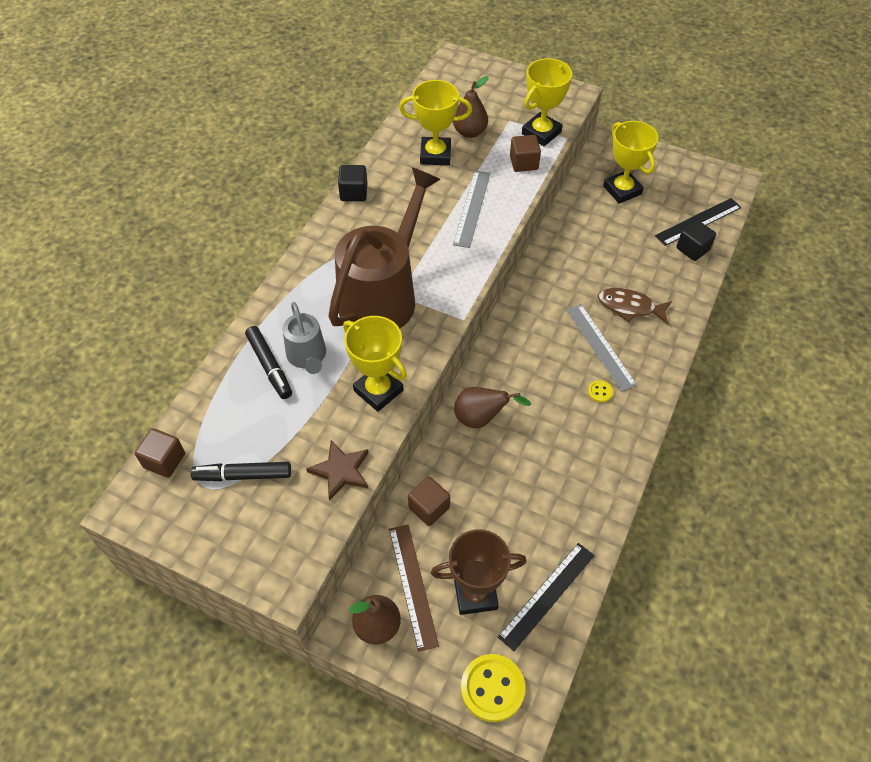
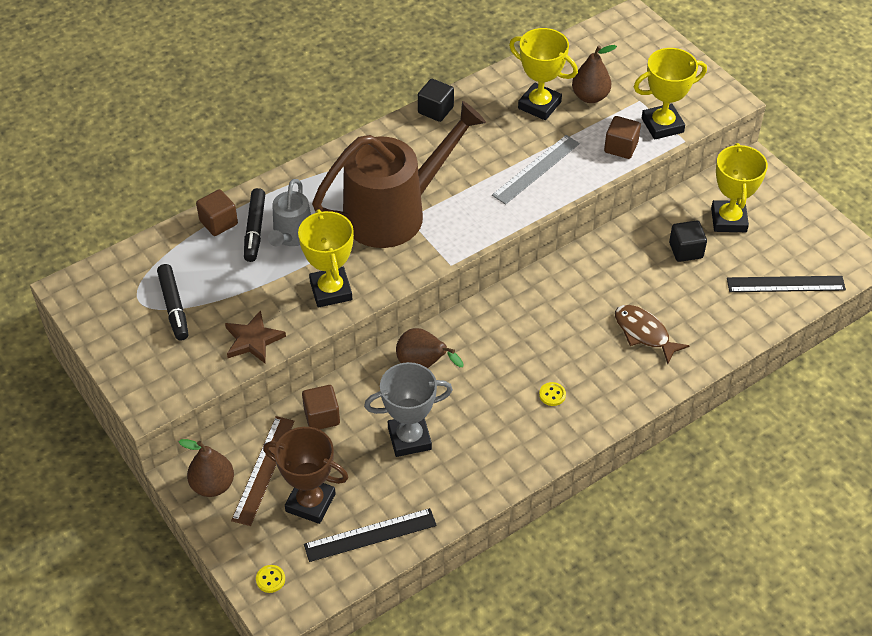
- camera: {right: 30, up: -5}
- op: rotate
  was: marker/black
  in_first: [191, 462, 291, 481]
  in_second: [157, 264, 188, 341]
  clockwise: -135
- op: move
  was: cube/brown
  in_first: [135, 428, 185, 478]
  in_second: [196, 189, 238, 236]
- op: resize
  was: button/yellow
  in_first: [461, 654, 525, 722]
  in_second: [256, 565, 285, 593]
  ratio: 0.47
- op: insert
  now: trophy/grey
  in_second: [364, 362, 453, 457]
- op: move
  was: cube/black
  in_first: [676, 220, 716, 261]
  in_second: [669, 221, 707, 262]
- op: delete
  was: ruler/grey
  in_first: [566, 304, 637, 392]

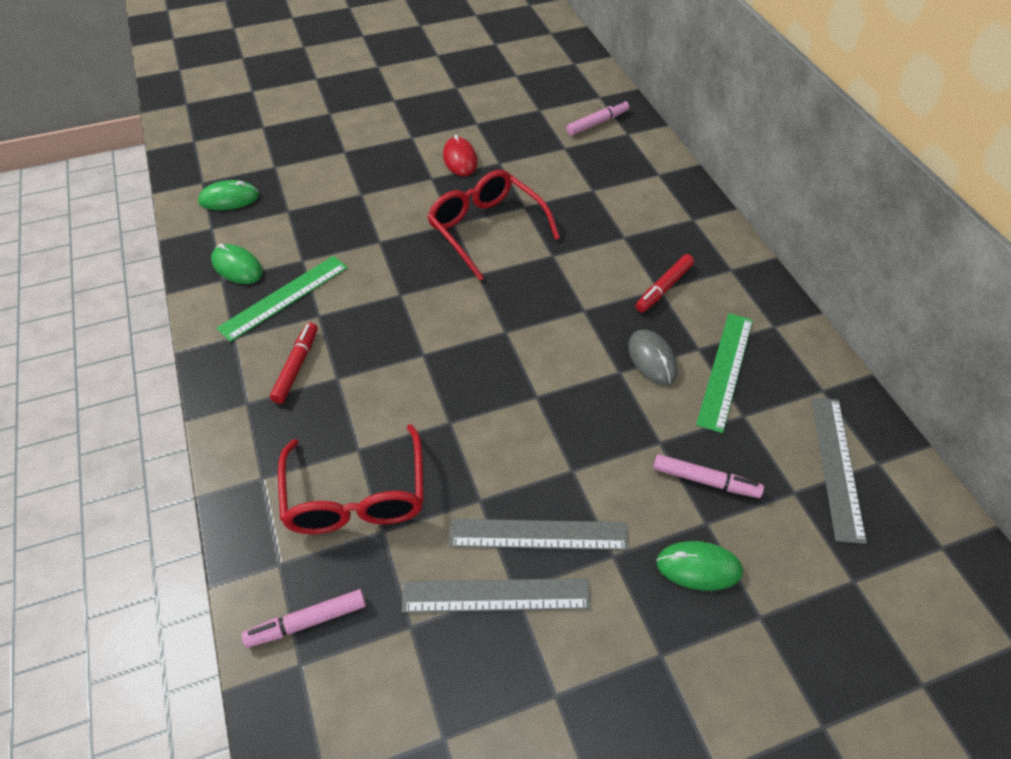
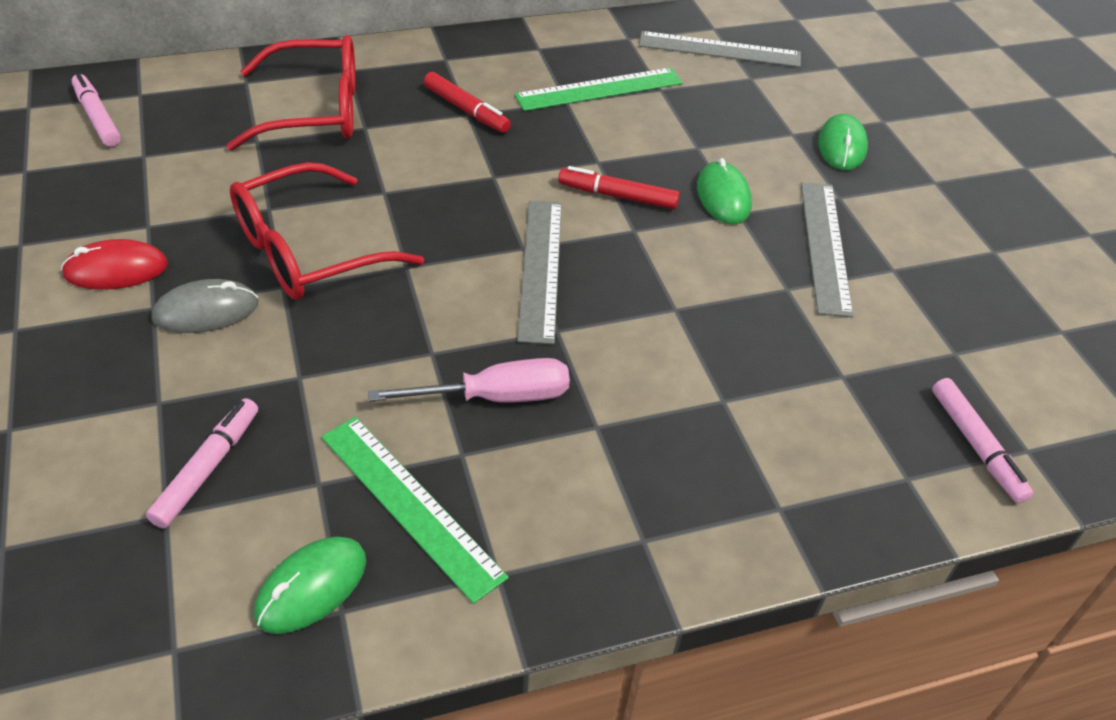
- camera: {right: -90, up: -5}
- op: move
  was: marker/pink
  in_first: [653, 454, 764, 498]
  in_second: [146, 398, 258, 528]
- op: move
  was: mouse/grey
  in_first: [628, 329, 678, 385]
  in_second: [152, 279, 259, 333]
- op: move
  was: glasses/red
  in_first: [278, 424, 424, 534]
  in_second: [227, 35, 356, 151]
- op: insert
  now: screwdriver/pink
  in_second: [368, 358, 570, 403]
- op: rotate
  was: ruler/green
  in_first: [696, 313, 753, 433]
  in_second: [514, 68, 683, 111]
  clockwise: -45
- op: move
  was: ruler/grey
  in_first: [402, 578, 591, 613]
  in_second: [517, 201, 562, 344]
- op: move
  was: marker/red
  in_first: [270, 322, 318, 404]
  in_second: [558, 166, 680, 209]
- op: move
  was: mouse/green
  in_first: [198, 180, 259, 210]
  in_second: [697, 158, 752, 224]

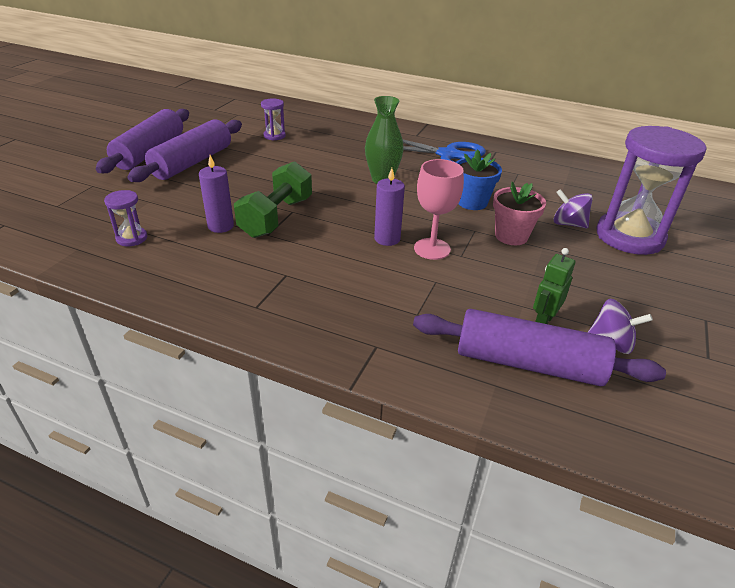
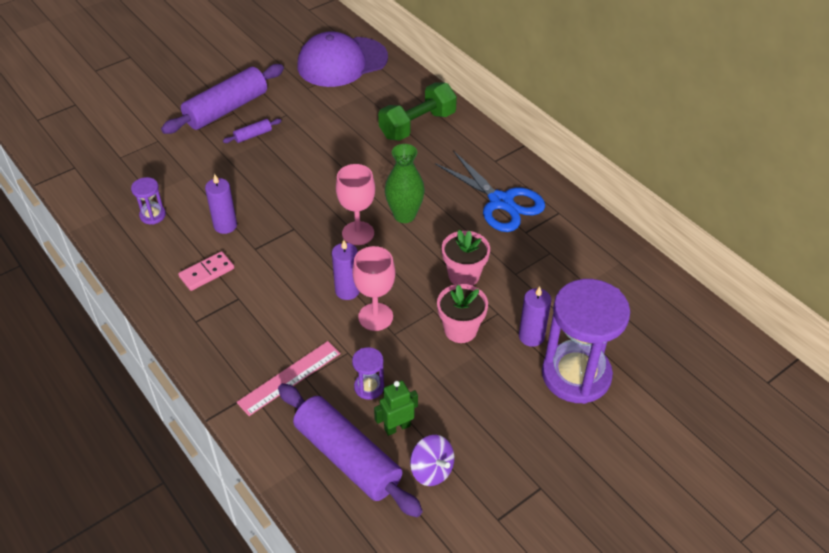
- camera: {right: 30, up: 10}
- op: insert
  now: domino/pink
  in_second: [178, 251, 234, 291]
- op: resize
  was: rolling pin/purple
  in_first: [127, 119, 242, 182]
  in_second: [223, 119, 281, 143]
  ratio: 0.42
- op: insert
  now: ruler/pink
  in_second: [237, 341, 341, 416]
- op: insert
  now: cap/purple
  in_second: [297, 31, 388, 87]
- op: insert
  now: goblet/pink
  in_second: [336, 164, 375, 245]
- op: move
  was: hourglass/purple
  in_first: [261, 98, 286, 140]
  in_second: [352, 347, 384, 400]
- op: move
  was: dumbbell/green
  in_first: [234, 161, 312, 238]
  in_second: [378, 82, 457, 141]
- op: recolor
  was: flower pot/blue
  now: flower pot/pink
  in_first: [456, 149, 502, 210]
  in_second: [442, 230, 490, 286]
- op: replace
  was: spinning top/purple
  now: candle/purple
  in_first: [554, 189, 593, 228]
  in_second: [519, 286, 551, 347]

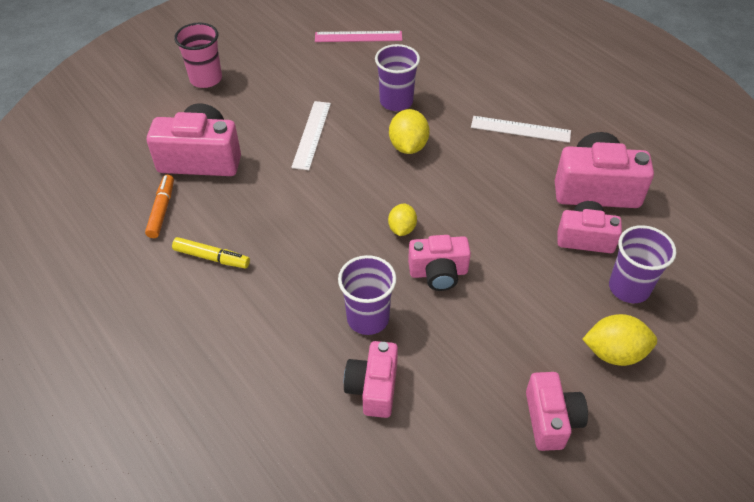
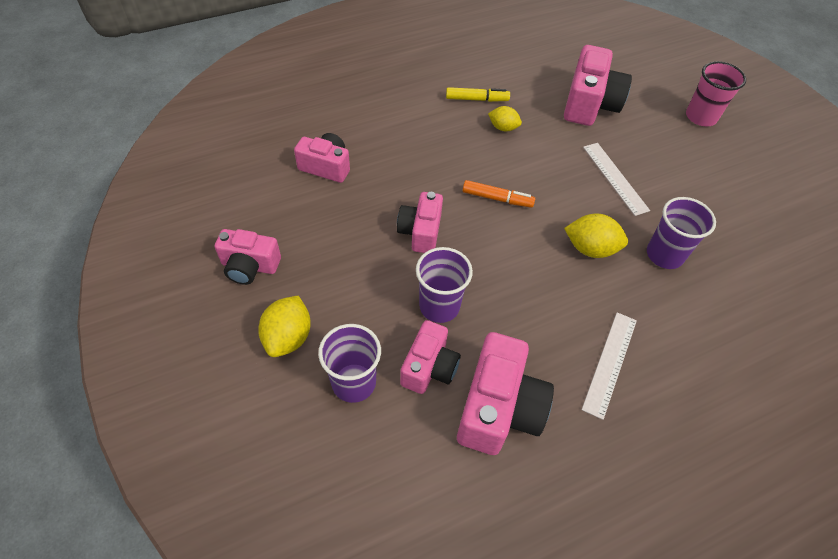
- camera: {right: 100, up: 5}
- op: move
  was: cup/purple
  in_first: [338, 255, 396, 335]
  in_second: [416, 247, 473, 323]
- op: rotate
  was: marker/yellow
  in_first: [172, 237, 250, 268]
  in_second: [446, 87, 510, 102]
  clockwise: -120
- op: move
  was: marker/orange
  in_first: [145, 175, 174, 238]
  in_second: [462, 180, 535, 208]
- op: move
  was: lemon/yellow
  in_first: [388, 204, 417, 236]
  in_second: [488, 106, 522, 131]
- op: rotate
  was: ruler/white
  in_first: [291, 101, 331, 170]
  in_second: [583, 143, 650, 216]
  clockwise: 45
- op: delete
  was: ruler/pink
  in_first: [315, 31, 402, 42]

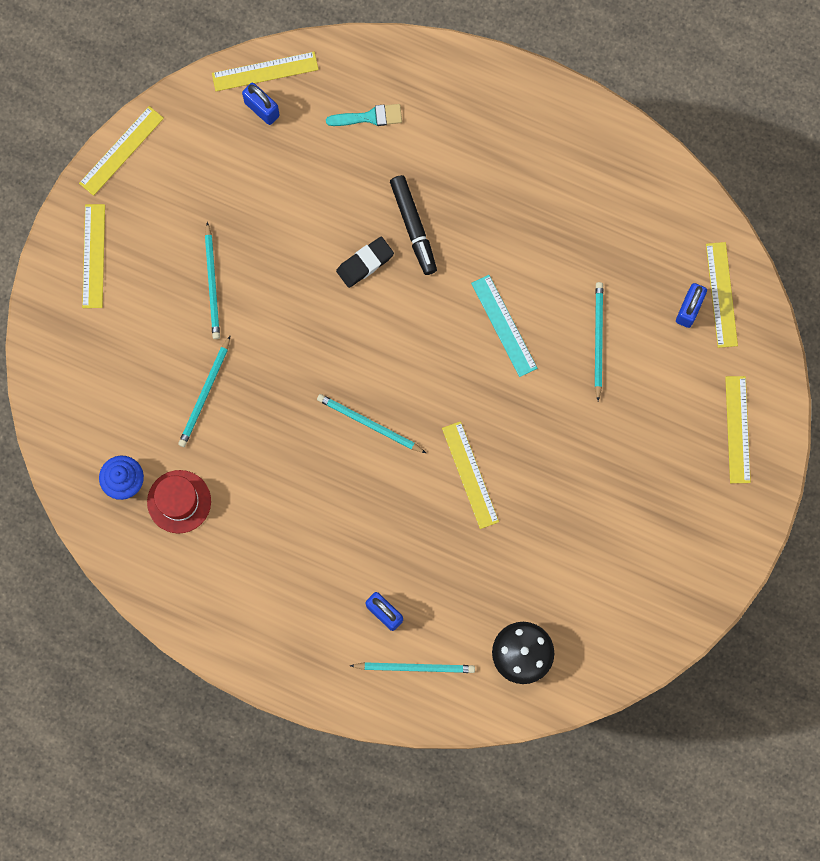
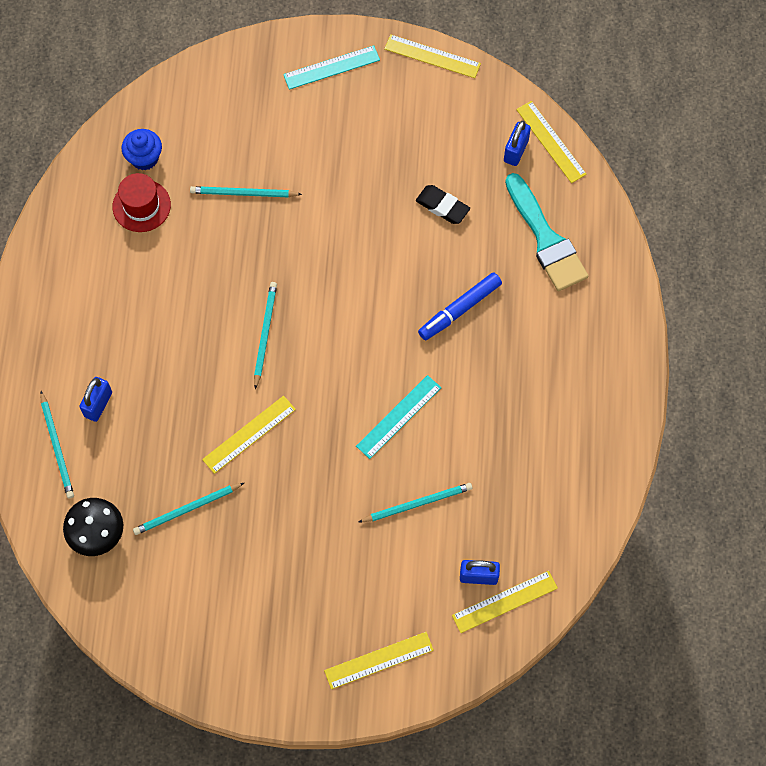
- camera: {right: 70, up: -10}
- op: move
  was: pencil/turquoise
  in_first: [205, 222, 220, 339]
  in_second: [133, 483, 244, 535]
- op: recolor
  was: ruler/yellow
  now: ruler/turquoise
  in_first: [82, 204, 105, 308]
  in_second: [283, 45, 380, 90]
- op: move
  was: eraser/black
  in_first: [336, 237, 394, 288]
  in_second: [416, 185, 470, 224]
- op: recolor
  was: marker/black
  now: marker/blue
  in_first: [390, 175, 437, 275]
  in_second: [418, 272, 502, 340]
- op: resize
  was: brush/turquoise
  in_first: [326, 104, 402, 126]
  in_second: [505, 173, 588, 291]
  ratio: 1.87

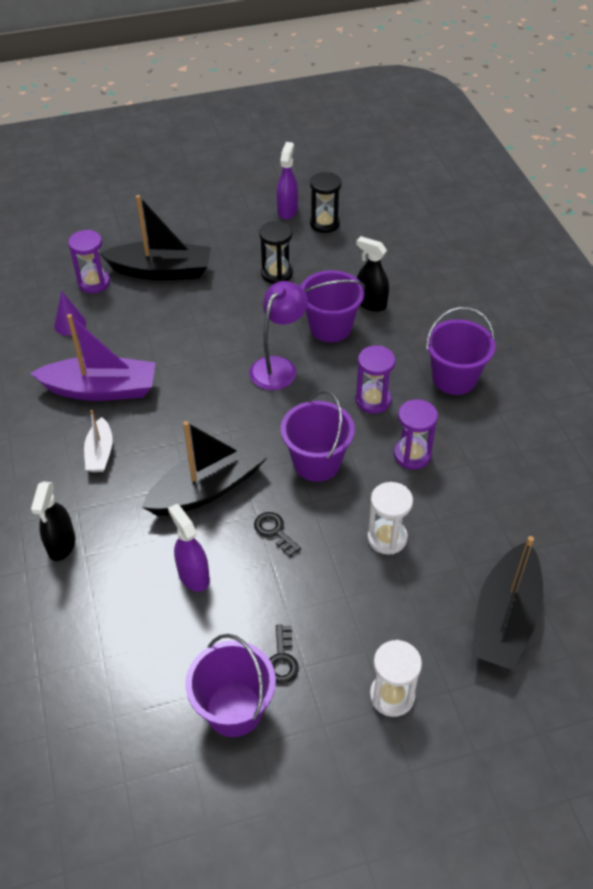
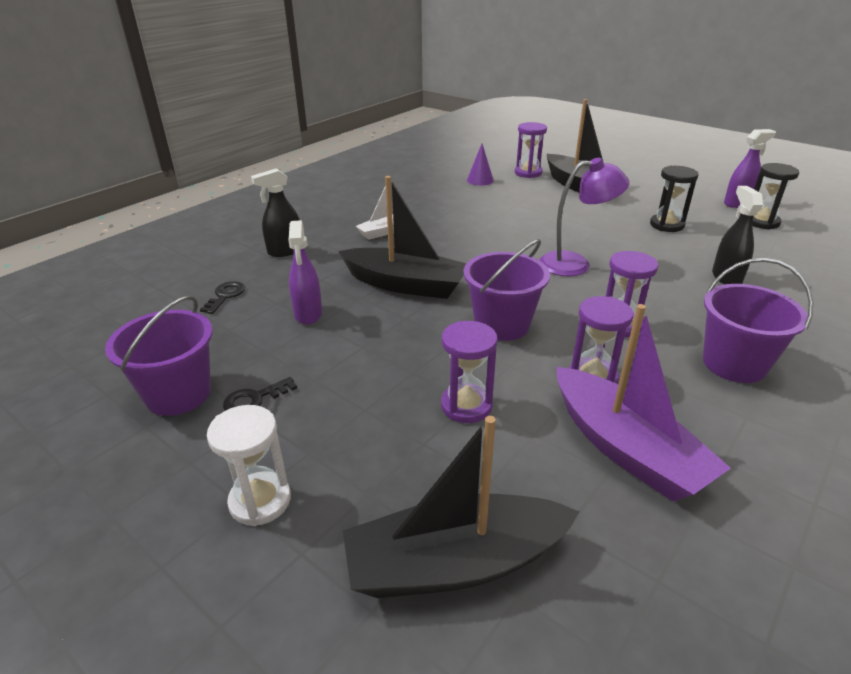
- camera: {right: 55, up: -15}
- op: move
  was: key/black
  in_first: [254, 512, 301, 556]
  in_second: [200, 281, 245, 314]
- op: rotate
  was: spray bottle/purple
  in_first: [168, 504, 210, 592]
  in_second: [288, 220, 322, 325]
  clockwise: 150
- op: recolor
  was: hourglass/white
  now: hourglass/purple
  in_first: [367, 482, 413, 555]
  in_second: [441, 321, 498, 423]
- op: move
  was: boat/purple
  in_first: [30, 314, 156, 401]
  in_second: [556, 304, 731, 501]
- op: delete
  was: bucket/purple
  in_first: [301, 270, 365, 342]

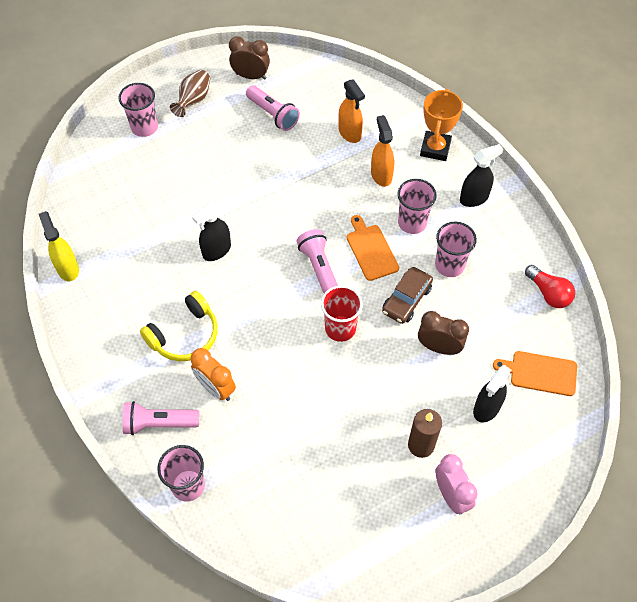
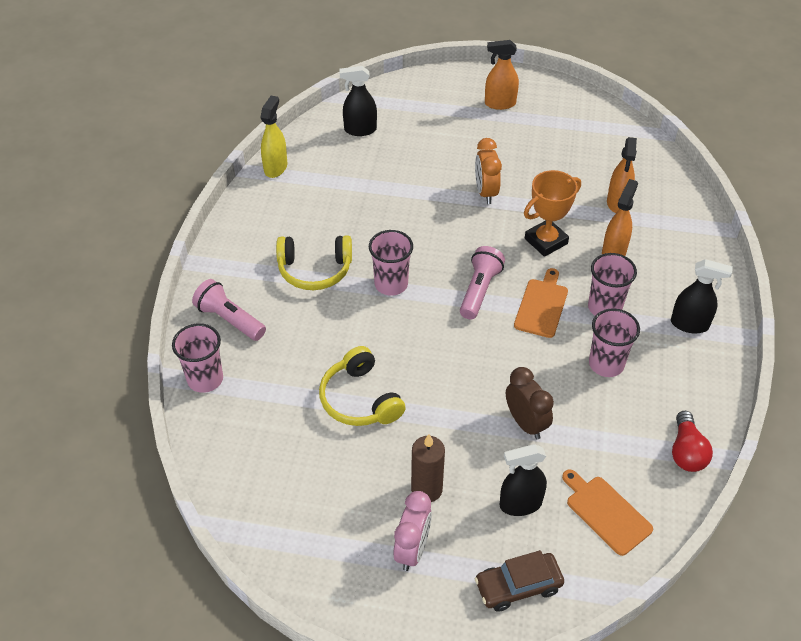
- camera: {right: 40, up: -10}
- op: insert
  now: headphones/yellow
  in_second: [319, 346, 406, 426]
- op: move
  was: spray bottle/black
  in_first: [192, 202, 231, 261]
  in_second: [340, 66, 377, 136]
- op: move
  was: cup/pink
  in_first: [118, 83, 158, 137]
  in_second: [369, 230, 413, 296]
- op: move
  was: clock/orange
  in_first: [191, 348, 236, 401]
  in_second: [475, 138, 502, 204]
- op: move
  was: car/brown
  in_first: [382, 267, 433, 324]
  in_second: [475, 550, 564, 612]
- op: replace
  was: vase/brown
  now: spray bottle/orange
  in_first: [170, 70, 210, 117]
  in_second: [485, 40, 519, 110]
- op: move
  was: trophy/orange
  in_first: [420, 88, 463, 161]
  in_second: [524, 170, 581, 257]
- op: delete
  was: clock/brown
  in_first: [229, 36, 270, 80]
- op: delete
  was: flashlight/pink
  in_first: [246, 85, 300, 131]
- op: delete
  was: cup/red
  in_first: [321, 285, 363, 342]

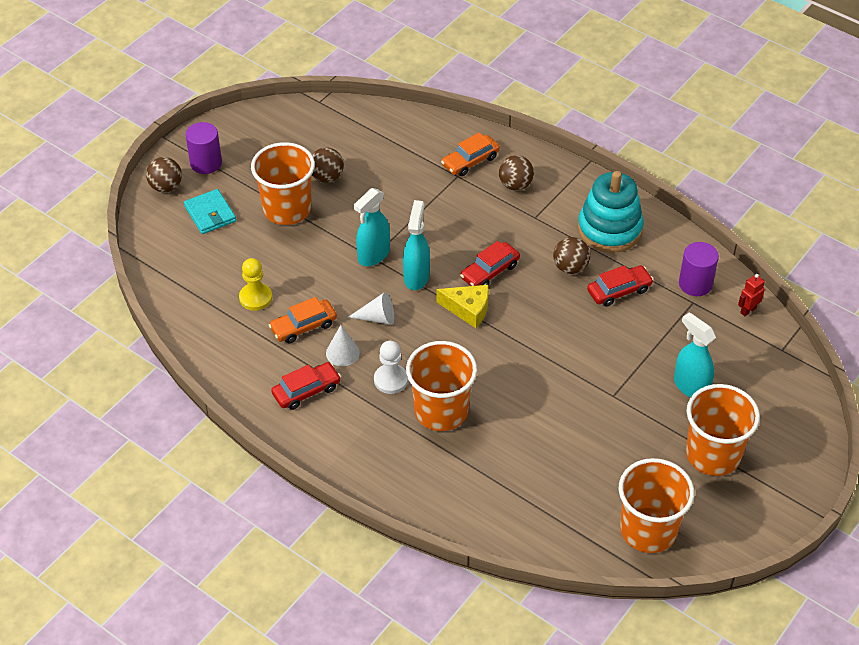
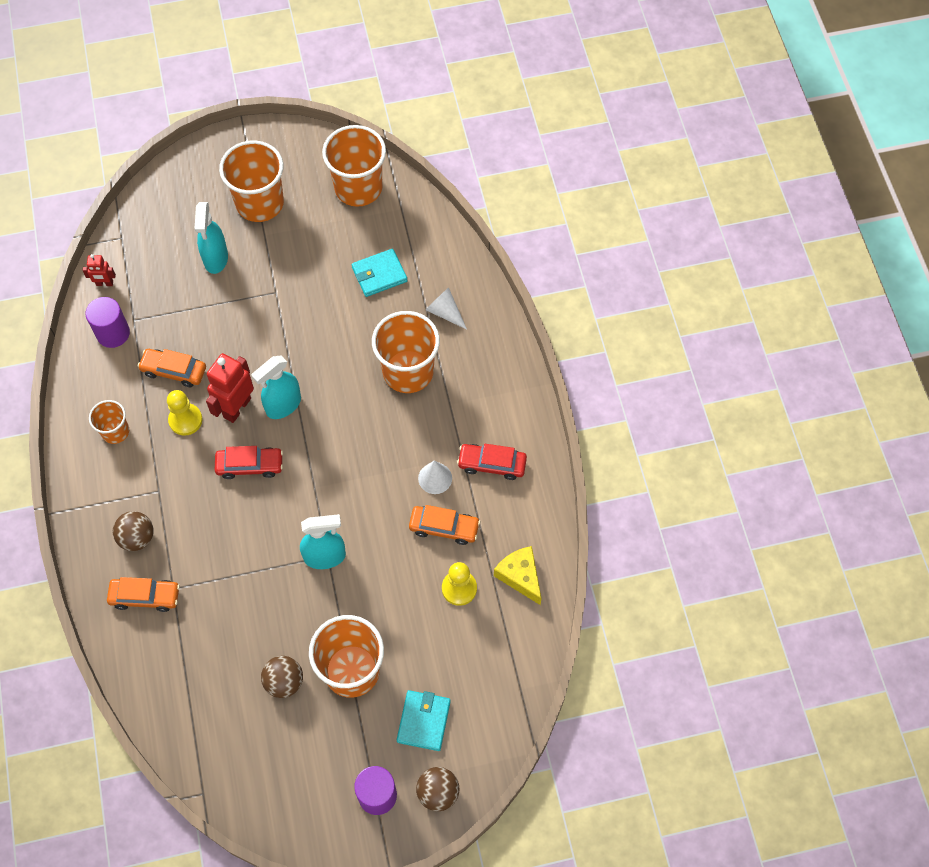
- camera: {right: -140, up: 15}
- op: replace
  was: stacking toy/turquoise
  now: cup/orange
  in_first: [578, 171, 644, 253]
  in_second: [89, 400, 129, 444]
- op: recolor
  was: car/red
  now: car/orange
  in_first: [587, 265, 654, 307]
  in_second: [138, 349, 206, 387]
- op: replace
  was: ball/brown
  now: pawn/yellow
  in_first: [553, 237, 590, 274]
  in_second: [167, 390, 203, 436]
- op: insert
  now: robot/red
  in_second: [206, 353, 254, 423]
- op: move
  was: spray bottle/turquoise
  in_first: [403, 200, 430, 290]
  in_second: [252, 356, 301, 419]
- op: insert
  now: wallet/turquoise
  in_second: [351, 249, 408, 297]
- op: move
  was: cone/white
  in_first: [348, 292, 394, 325]
  in_second: [426, 287, 467, 330]
- op: move
  was: cheese/yellow
  in_first: [436, 285, 489, 328]
  in_second: [494, 546, 542, 605]
- op: delete
  was: pawn/white
  in_first: [374, 341, 408, 394]

